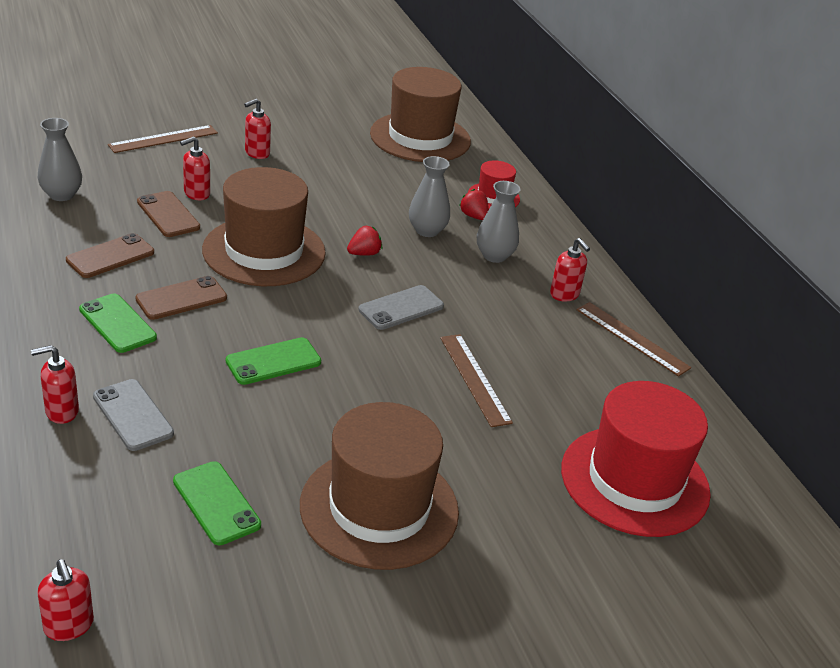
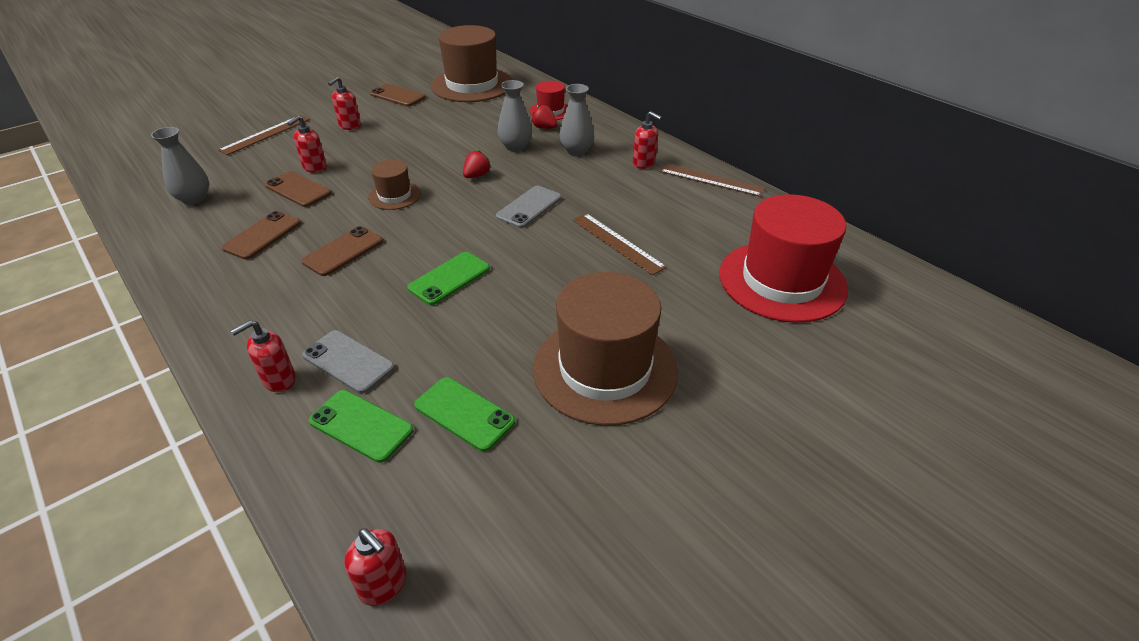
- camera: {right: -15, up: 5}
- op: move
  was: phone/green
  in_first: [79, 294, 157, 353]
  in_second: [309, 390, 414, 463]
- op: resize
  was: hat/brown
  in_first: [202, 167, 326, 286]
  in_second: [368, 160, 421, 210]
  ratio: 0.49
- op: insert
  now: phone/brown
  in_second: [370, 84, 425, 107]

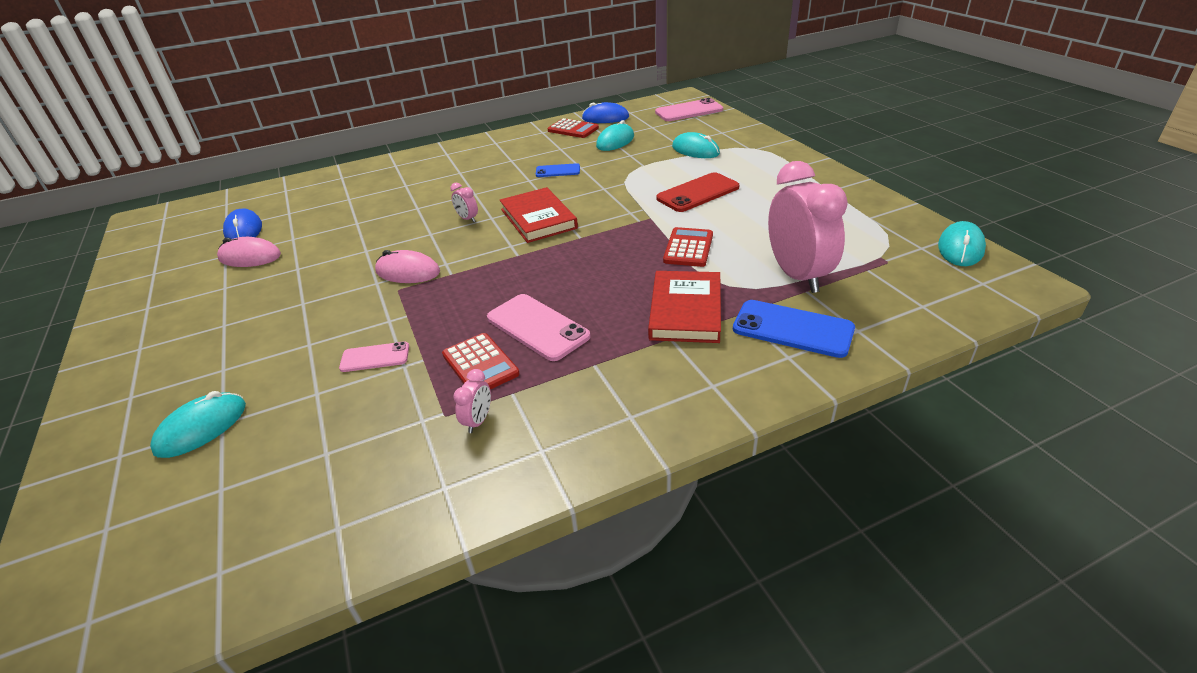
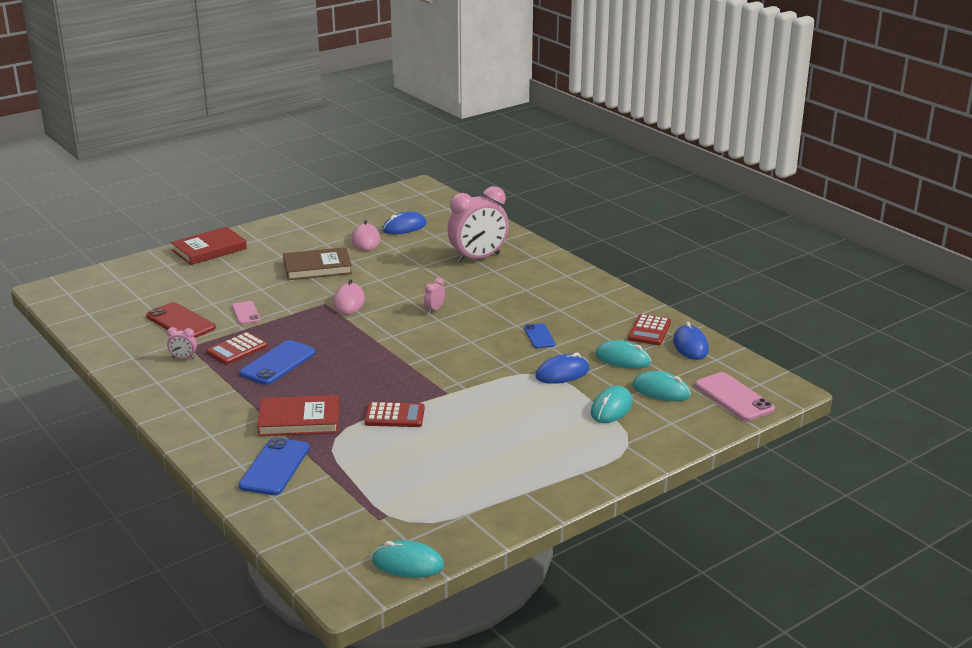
- camera: {right: 75, up: -10}
- op: move
  was: phone/red
  in_first: [656, 172, 739, 212]
  in_second: [146, 302, 216, 338]
- op: move
  was: book/red
  in_first: [500, 187, 578, 243]
  in_second: [171, 227, 247, 265]
- op: recolor
  was: phone/pink
  now: phone/blue
  in_first: [487, 294, 591, 361]
  in_second: [240, 340, 316, 385]
- op: insert
  now: book/brown
  in_second: [283, 247, 352, 280]
- op: move
  was: clock/pink
  in_first: [768, 161, 848, 293]
  in_second: [447, 186, 509, 263]
- op: insert
  now: mouse/blue
  in_second: [535, 353, 589, 384]
- op: move
  was: mouse/turquoise
  in_first: [150, 391, 246, 458]
  in_second: [632, 371, 691, 401]

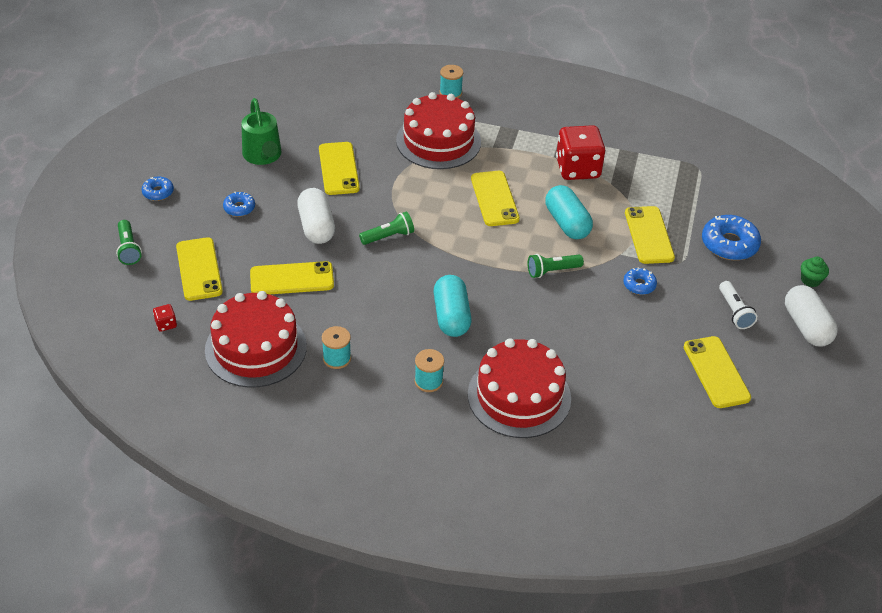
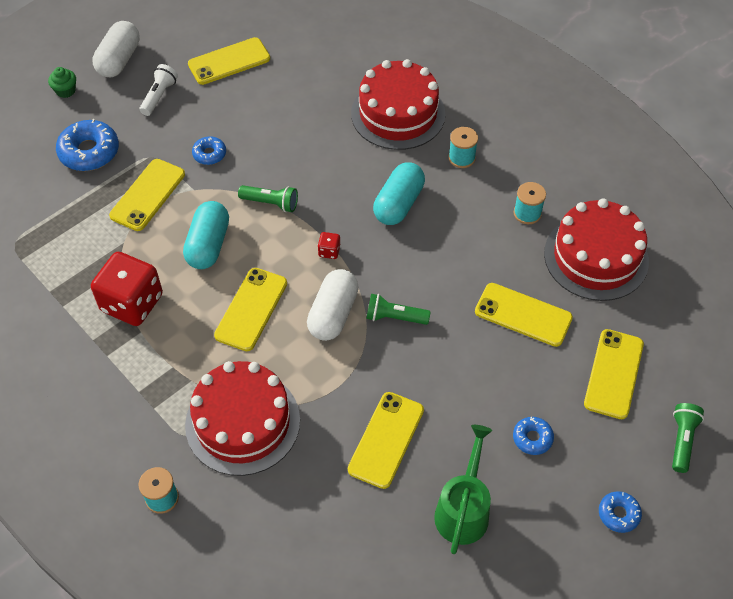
- camera: {right: -145, up: 10}
- op: rotate
  was: phone/yellow
  in_first: [684, 336, 751, 408]
  in_second: [188, 37, 270, 85]
  clockwise: 45
- op: move
  was: capsule/white
  in_first: [297, 188, 335, 244]
  in_second: [307, 269, 359, 341]
- op: move
  was: dice/red
  in_first: [153, 304, 177, 332]
  in_second: [318, 232, 341, 259]

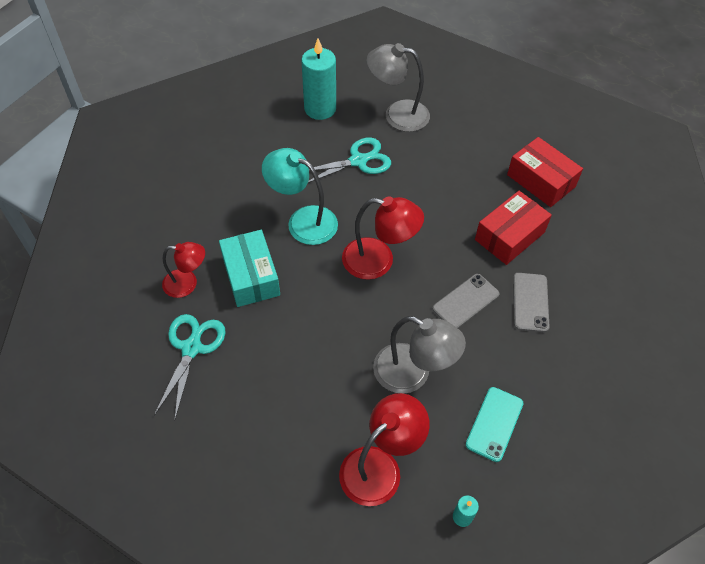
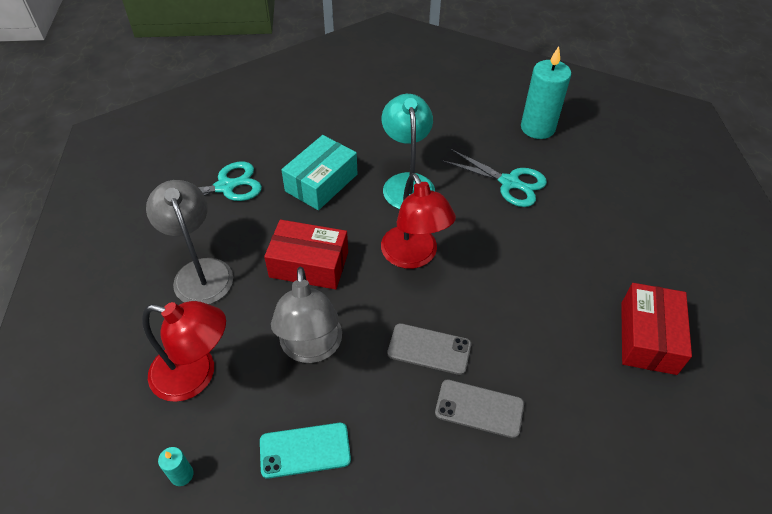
- camera: {right: 55, up: -5}
- op: move
  was: lamp/grey
  in_first: [366, 43, 430, 132]
  in_second: [146, 180, 233, 304]
- op: move
  was: box/red
  in_first: [475, 191, 552, 265]
  in_second: [264, 220, 348, 289]
- op: rotate
  was: phone/grey
  in_first: [513, 273, 550, 332]
  in_second: [435, 379, 524, 438]
  clockwise: 45
- op: delete
  was: lamp/red
  in_first: [162, 242, 205, 298]

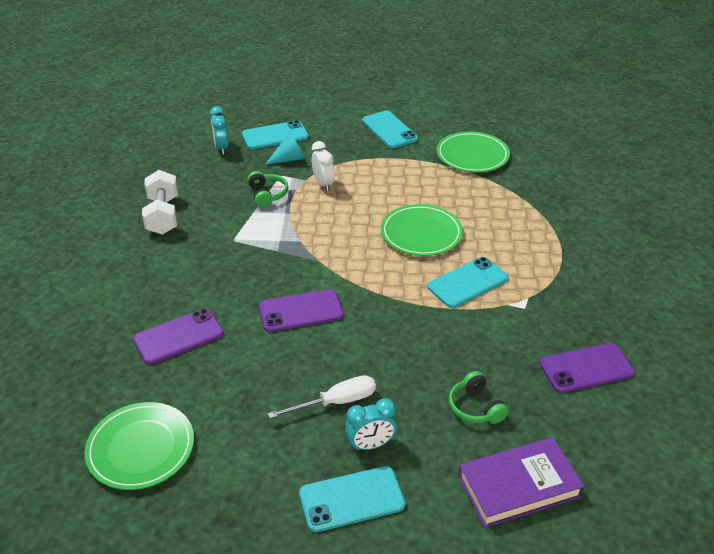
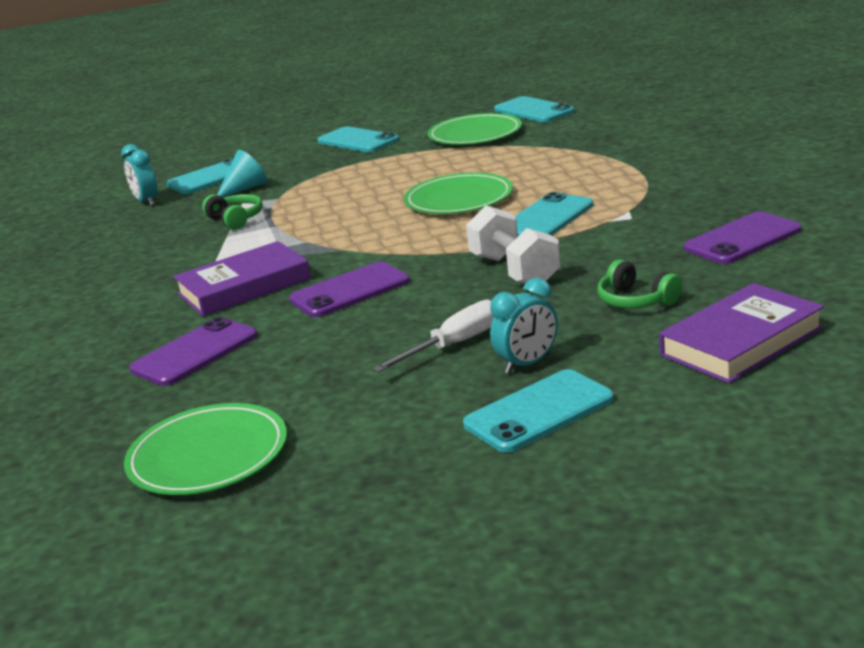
- camera: {right: -15, up: -15}
- op: insert
  now: book/purple
  in_second: [173, 241, 311, 317]
- op: move
  was: dumbbell/white
  in_first: [142, 170, 178, 235]
  in_second: [466, 205, 561, 283]
- op: insert
  now: phone/turquoise
  in_second: [494, 96, 574, 122]
- op: delete
  was: clock/white
  in_first: [312, 141, 335, 191]

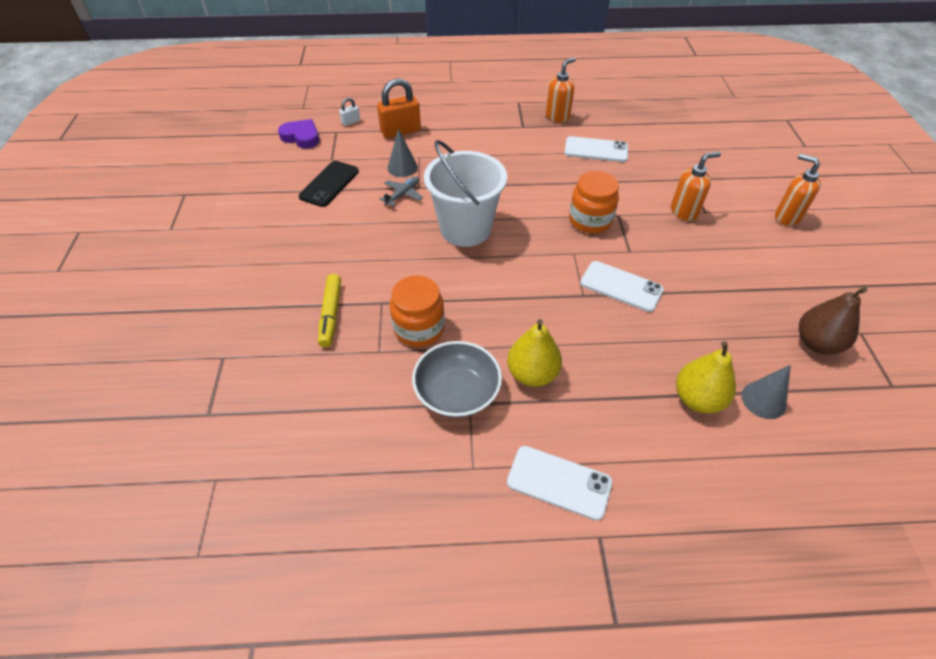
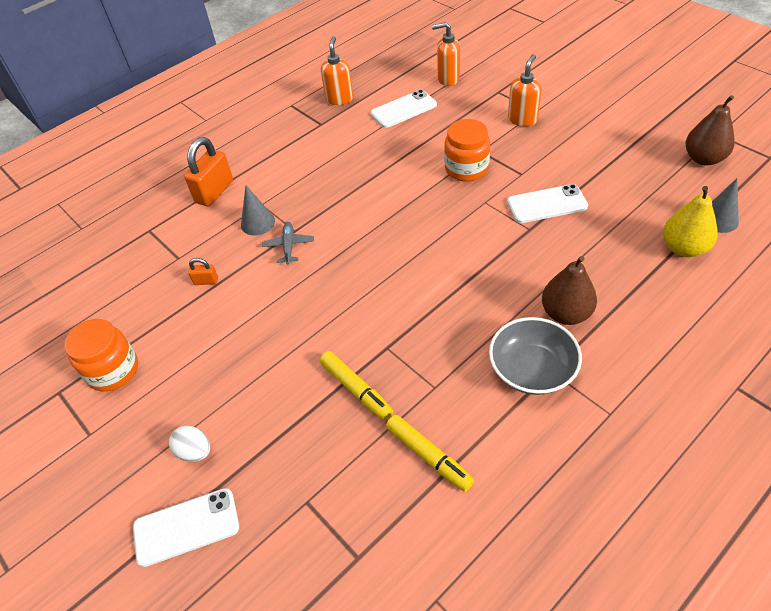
- camera: {right: -35, up: 0}
- op: move
  was: jar/orange
  in_first: [390, 276, 445, 347]
  in_second: [65, 319, 138, 392]
- op: move
  was: phone/white
  in_first: [507, 446, 612, 521]
  in_second: [133, 488, 239, 567]
- op: insert
  now: egg/white
  in_second: [169, 426, 210, 462]
- op: replace
  was: phone/black
  now: padlock/orange
  in_first: [299, 161, 359, 207]
  in_second: [188, 258, 218, 285]
- op: insert
  now: marker/yellow
  in_second: [386, 415, 474, 492]
- op: move
  was: soap dispenser/orange
  in_first: [775, 154, 821, 226]
  in_second: [432, 22, 460, 86]
- op: recolor
  was: pear/yellow
  now: pear/brown
  in_first: [507, 319, 562, 387]
  in_second: [542, 256, 597, 325]
- op: delete
  was: heart/purple
  in_first: [278, 119, 319, 149]
- op: delete
  was: padlock/white
  in_first: [339, 98, 360, 126]
- op: delete
  was: bucket/white
  in_first: [424, 140, 507, 247]

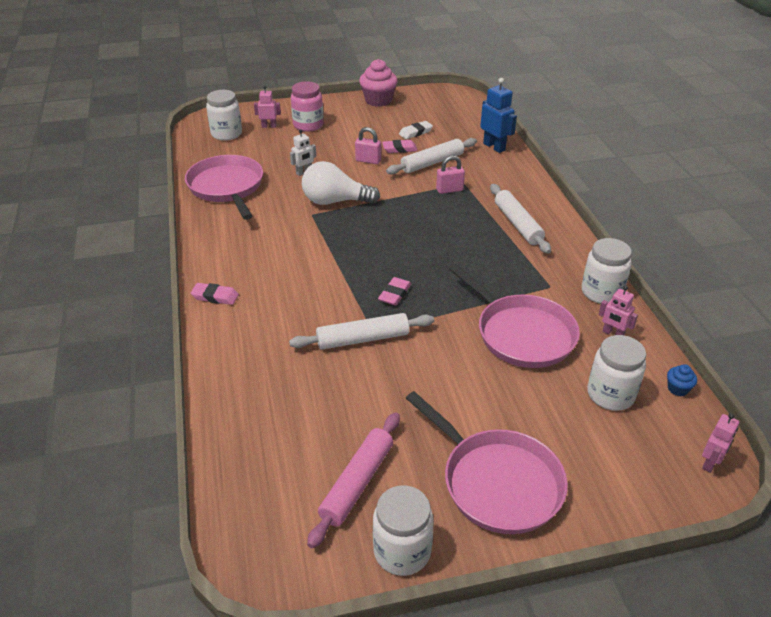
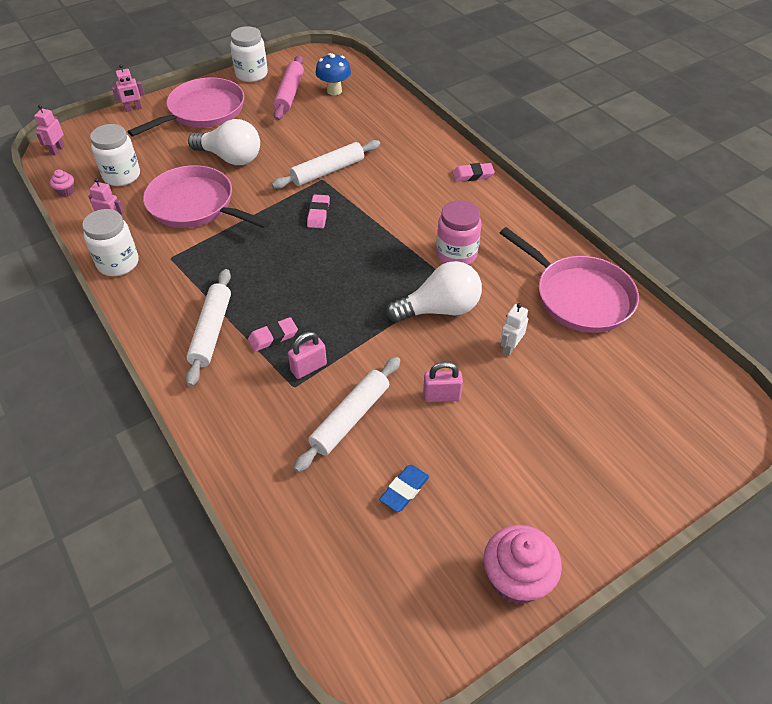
- camera: {right: 160, up: 10}
- op: recolor
  was: cupcake/blue
  now: cupcake/pink
  in_first: [667, 364, 697, 396]
  in_second: [50, 170, 74, 197]
- op: move
  was: robot/pink
  in_first: [254, 86, 281, 128]
  in_second: [112, 64, 145, 112]
- op: rotate
  was: pan/pink
  in_first: [406, 391, 568, 534]
  in_second: [128, 78, 244, 137]
  clockwise: 105
- op: rotate
  was: rolling pin/white
  in_first: [490, 184, 551, 254]
  in_second: [186, 269, 231, 387]
  clockwise: 45
- op: insert
  now: light bulb/white
  in_second: [188, 119, 260, 165]
- op: move
  was: eraser/pink
  in_first: [382, 140, 418, 153]
  in_second: [248, 317, 298, 352]
- op: insert
  now: mushroom/blue
  in_second: [315, 53, 351, 95]
- op: recolor
  was: eraser/white
  now: eraser/blue
  in_first: [399, 121, 433, 139]
  in_second: [379, 465, 429, 512]
- op: move
  was: jar/pink
  in_first: [291, 81, 324, 132]
  in_second: [436, 200, 481, 265]
- op: delete
  was: jar/white
  in_first: [206, 90, 242, 141]
- op: delete
  was: robot/blue
  in_first: [480, 78, 517, 153]

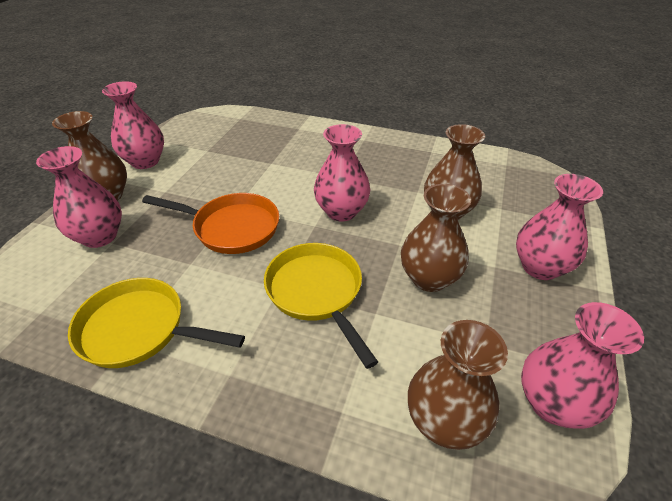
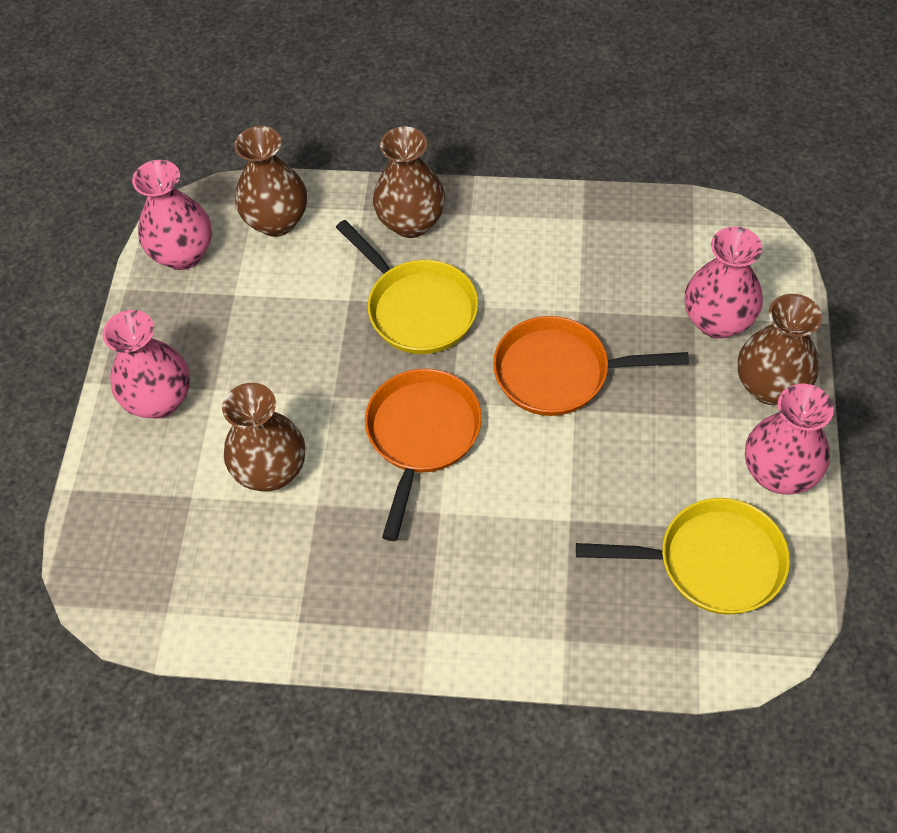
- camera: {right: 170, up: 15}
- op: replace
  was: vase/pink
  now: pan/orange
  in_first: [314, 124, 370, 222]
  in_second: [365, 368, 482, 541]
- op: move
  was: vase/brown
  in_first: [401, 184, 471, 292]
  in_second: [373, 126, 445, 238]
- op: move
  was: pan/yellow
  in_first: [68, 278, 245, 368]
  in_second: [576, 498, 790, 615]

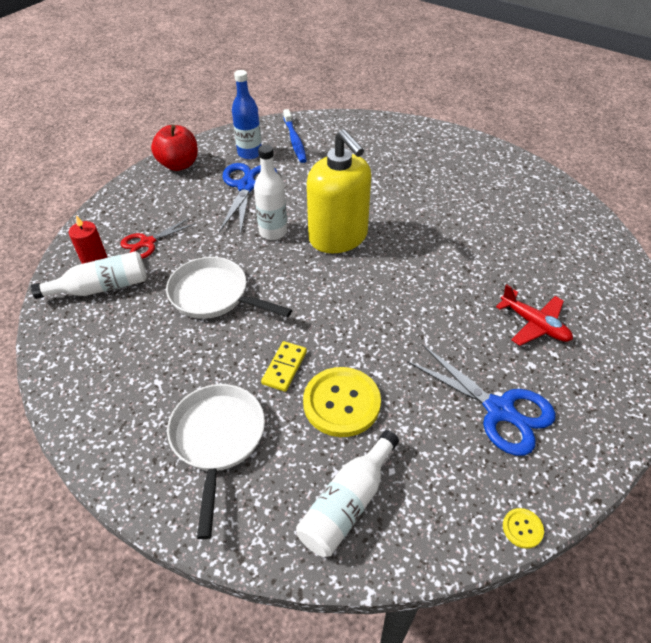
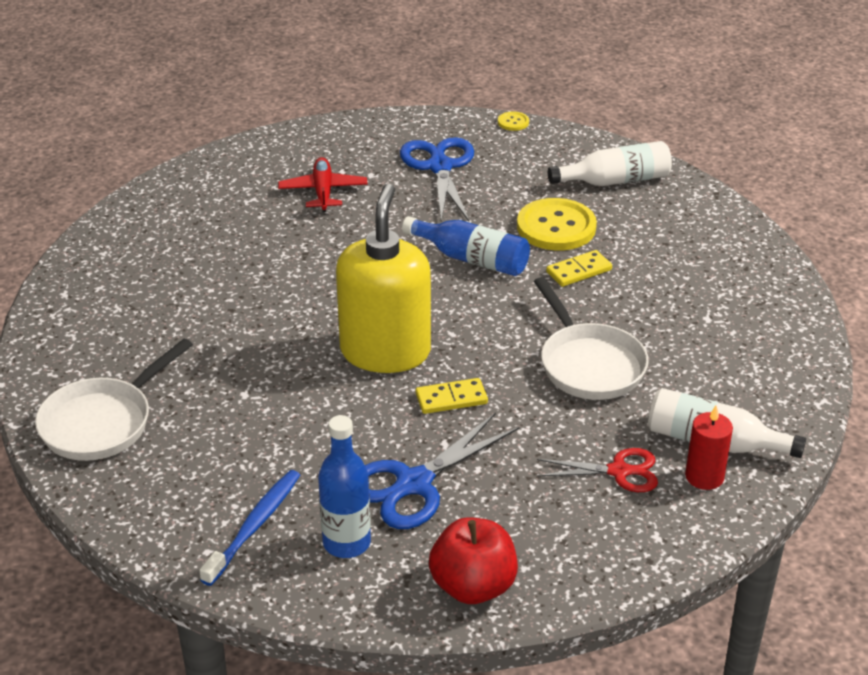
- camera: {right: -140, up: -10}
- op: move
  was: pan/white
  in_first: [167, 384, 265, 539]
  in_second: [35, 338, 193, 461]
- op: insert
  now: bottle/blue
  in_second: [402, 216, 530, 276]
- op: replace
  was: bottle/white
  now: domino/yellow
  in_first: [254, 145, 287, 240]
  in_second: [416, 378, 488, 414]

